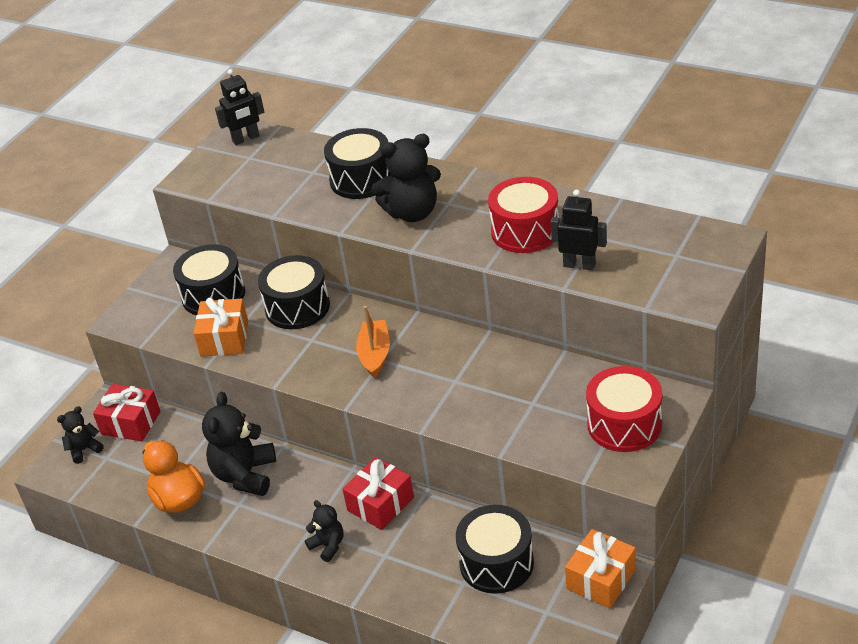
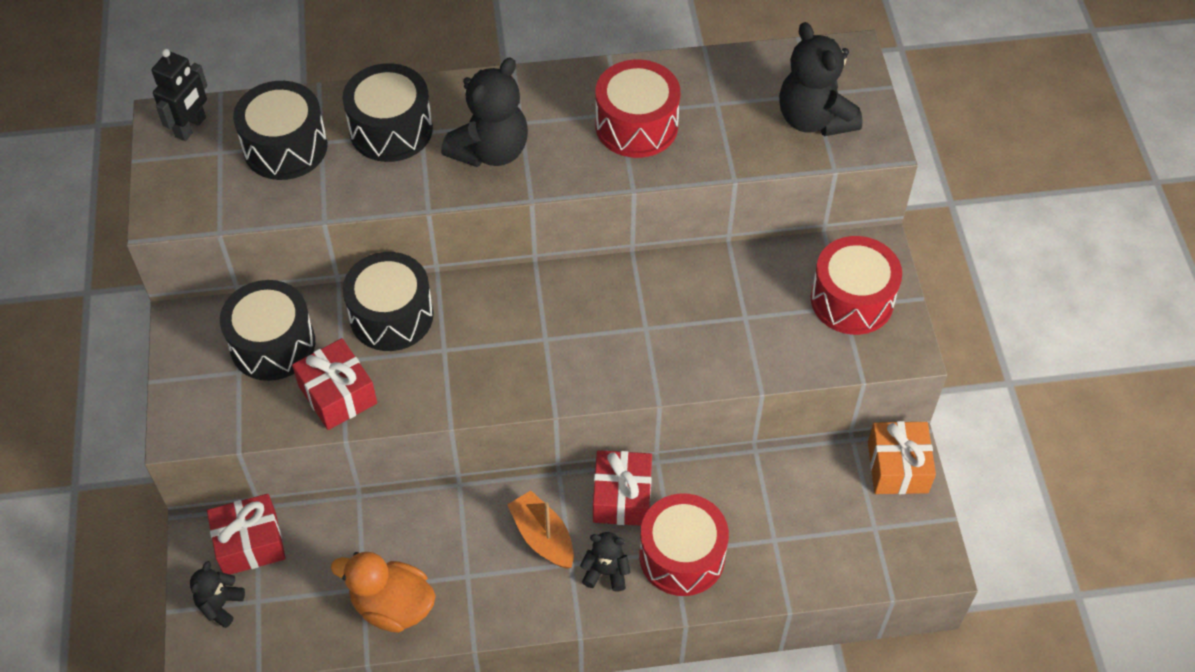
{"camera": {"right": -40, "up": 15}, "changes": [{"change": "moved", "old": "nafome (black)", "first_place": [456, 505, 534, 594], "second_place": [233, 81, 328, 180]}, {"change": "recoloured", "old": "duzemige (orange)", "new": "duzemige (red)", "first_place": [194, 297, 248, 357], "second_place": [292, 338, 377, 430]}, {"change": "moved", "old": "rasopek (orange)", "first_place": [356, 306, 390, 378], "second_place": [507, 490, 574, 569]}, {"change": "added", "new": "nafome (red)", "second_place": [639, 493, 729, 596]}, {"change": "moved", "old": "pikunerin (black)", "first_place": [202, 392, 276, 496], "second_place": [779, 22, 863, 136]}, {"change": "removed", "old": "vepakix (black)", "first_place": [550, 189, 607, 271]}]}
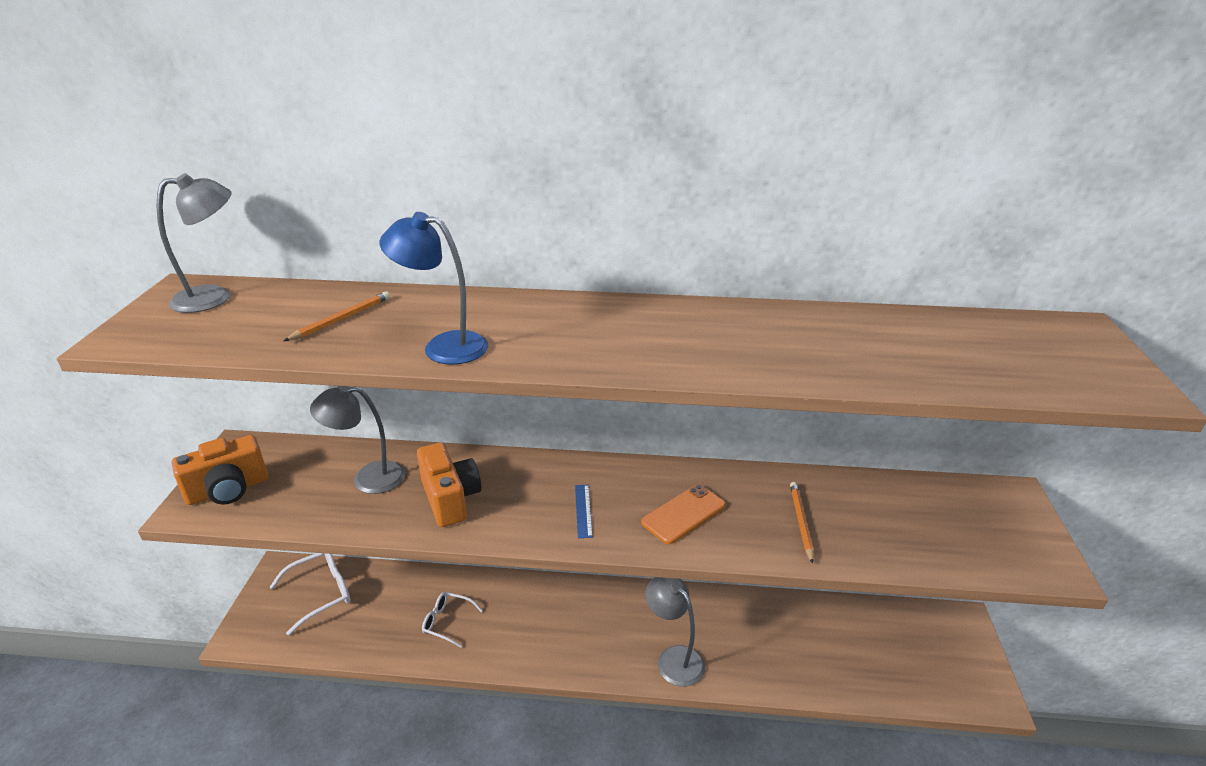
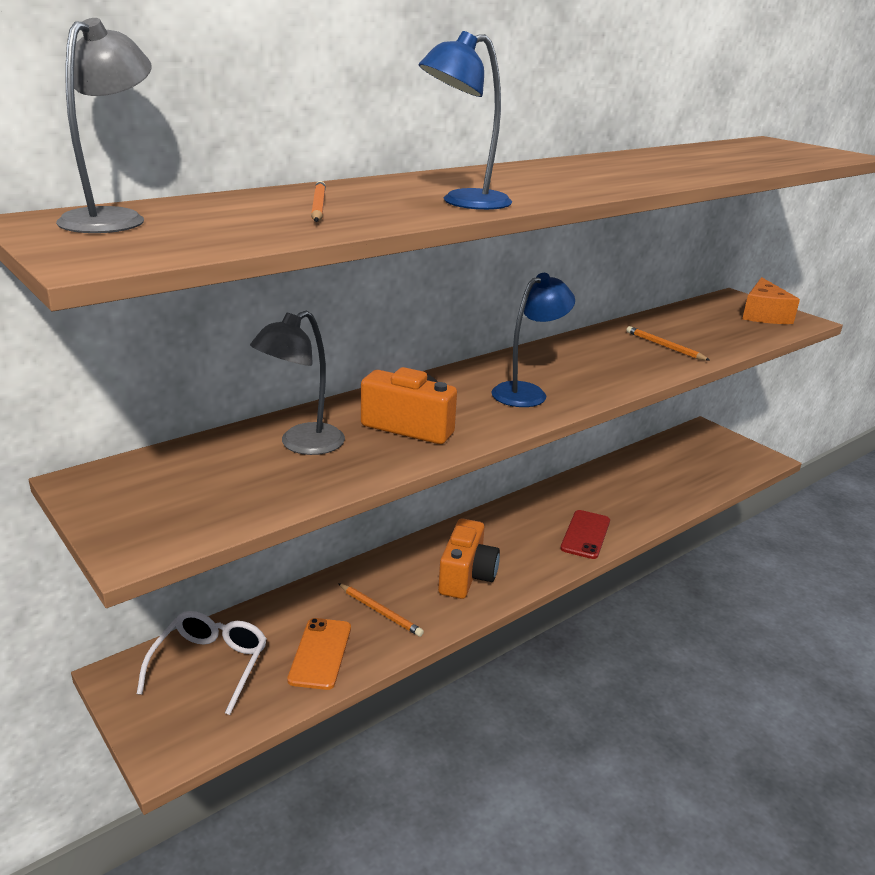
{"camera": {"right": -45, "up": -5}, "changes": [{"change": "moved", "old": "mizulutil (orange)", "first_place": [641, 484, 726, 544], "second_place": [287, 618, 351, 690]}, {"change": "replaced", "old": "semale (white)", "new": "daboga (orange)", "first_place": [422, 592, 483, 648], "second_place": [338, 583, 424, 637]}, {"change": "moved", "old": "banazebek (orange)", "first_place": [172, 435, 268, 505], "second_place": [438, 518, 500, 599]}, {"change": "replaced", "old": "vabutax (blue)", "new": "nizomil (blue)", "first_place": [575, 485, 593, 538], "second_place": [491, 273, 575, 407]}, {"change": "replaced", "old": "nizomil (grey)", "new": "mizulutil (red)", "first_place": [645, 577, 705, 687], "second_place": [560, 510, 610, 559]}, {"change": "added", "new": "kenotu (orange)", "second_place": [742, 277, 800, 324]}]}
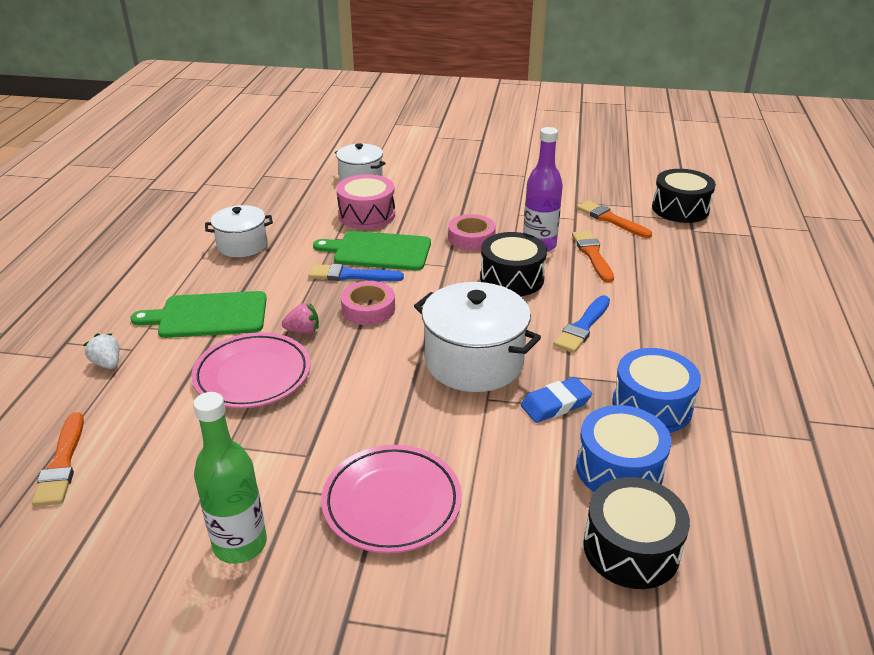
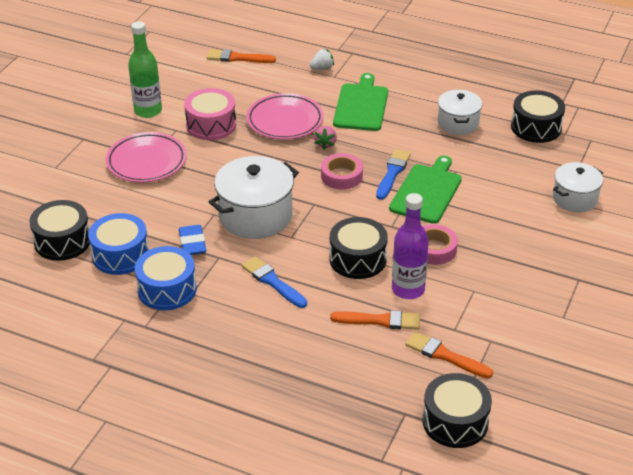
{"camera": {"right": 105, "up": 5}, "changes": [{"change": "moved", "old": "nafome (pink)", "first_place": [336, 174, 395, 229], "second_place": [184, 88, 236, 140]}, {"change": "turned", "old": "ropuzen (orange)", "first_place": [577, 201, 652, 238], "second_place": [406, 332, 493, 378], "degrees": -120}, {"change": "added", "new": "nafome (black)", "second_place": [511, 90, 565, 143]}]}
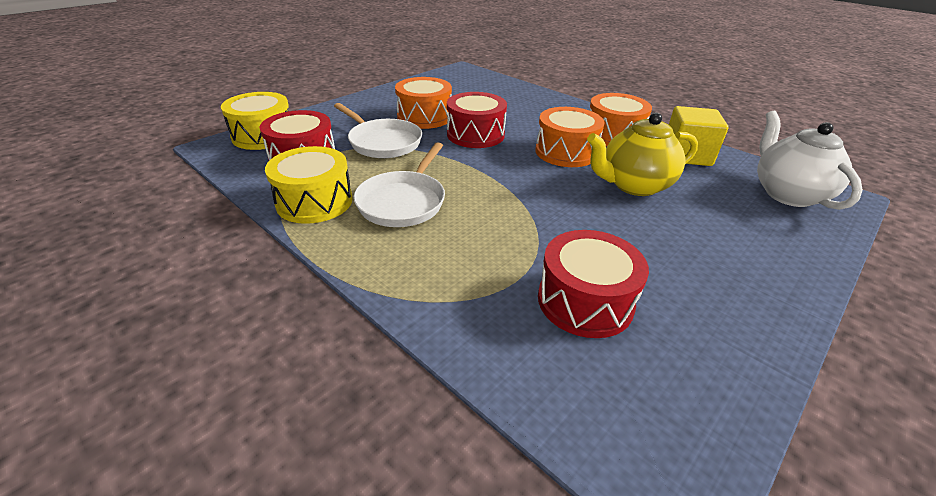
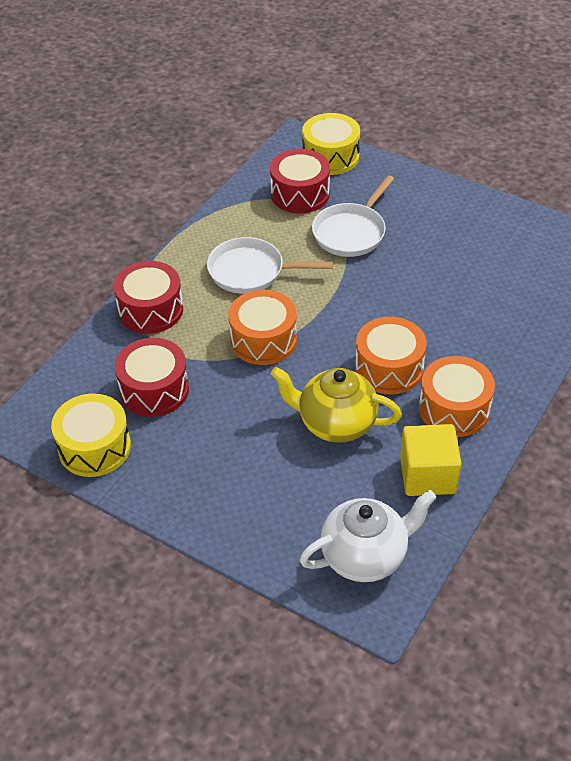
{"camera": {"right": 80, "up": 10}, "changes": [{"change": "moved", "old": "nafome (yellow)", "first_place": [265, 146, 353, 224], "second_place": [51, 394, 131, 477]}, {"change": "moved", "old": "nafome (red)", "first_place": [447, 92, 507, 148], "second_place": [114, 261, 183, 334]}, {"change": "moved", "old": "nafome (orange)", "first_place": [395, 77, 452, 129], "second_place": [228, 290, 297, 365]}, {"change": "turned", "old": "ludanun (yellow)", "first_place": [587, 112, 698, 196], "second_place": [271, 367, 402, 443], "degrees": -45}]}
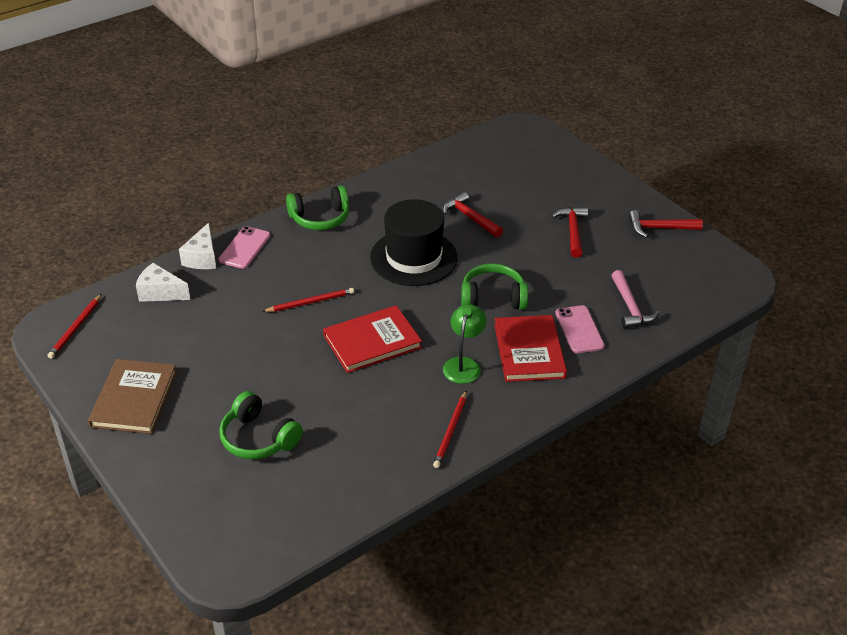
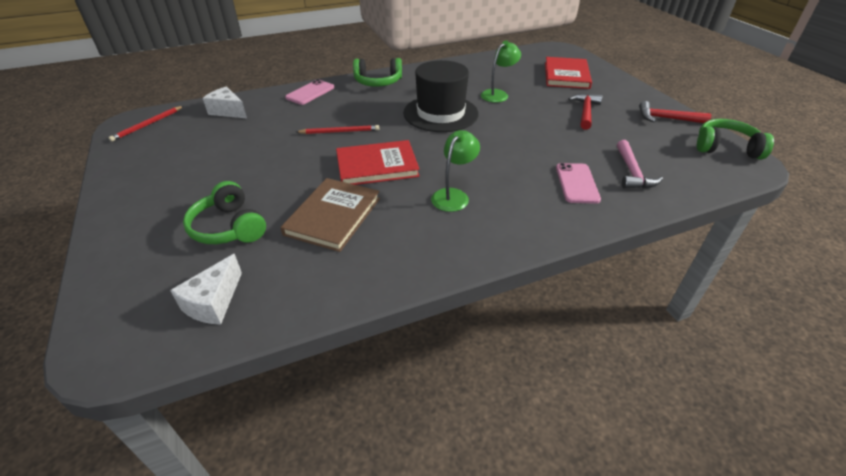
{"camera": {"right": 15, "up": 0}, "changes": [{"change": "moved", "old": "kenotu (white)", "first_place": [179, 223, 216, 269], "second_place": [170, 254, 242, 325]}, {"change": "moved", "old": "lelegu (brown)", "first_place": [88, 359, 177, 434], "second_place": [280, 178, 380, 252]}, {"change": "replaced", "old": "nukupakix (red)", "new": "nizomil (green)", "first_place": [443, 192, 503, 238], "second_place": [481, 40, 521, 103]}, {"change": "moved", "old": "lelegu (red)", "first_place": [494, 315, 567, 382], "second_place": [545, 57, 592, 89]}, {"change": "moved", "old": "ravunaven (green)", "first_place": [461, 263, 528, 310], "second_place": [697, 119, 774, 160]}, {"change": "removed", "old": "daboga (red)", "first_place": [433, 390, 467, 468]}]}
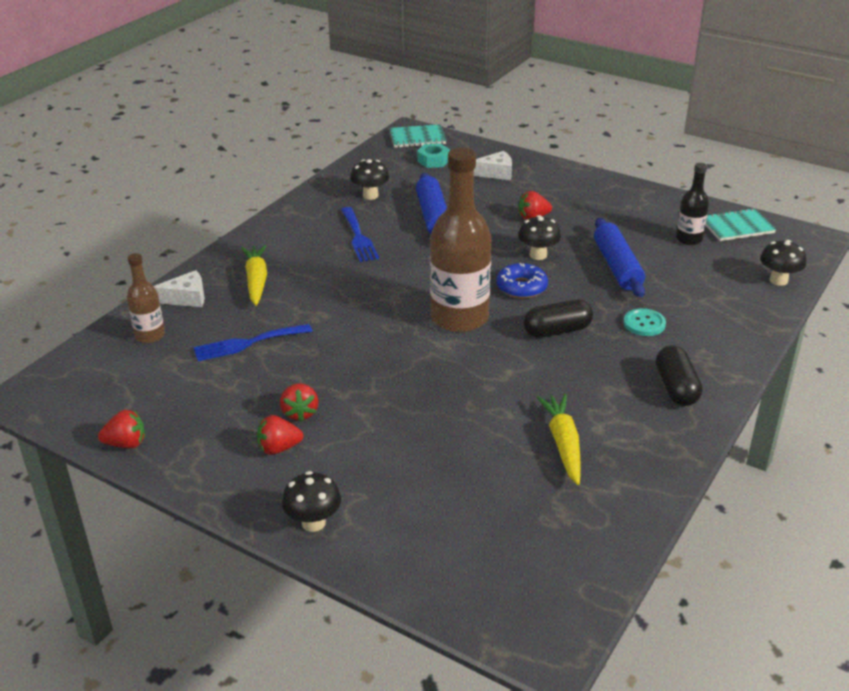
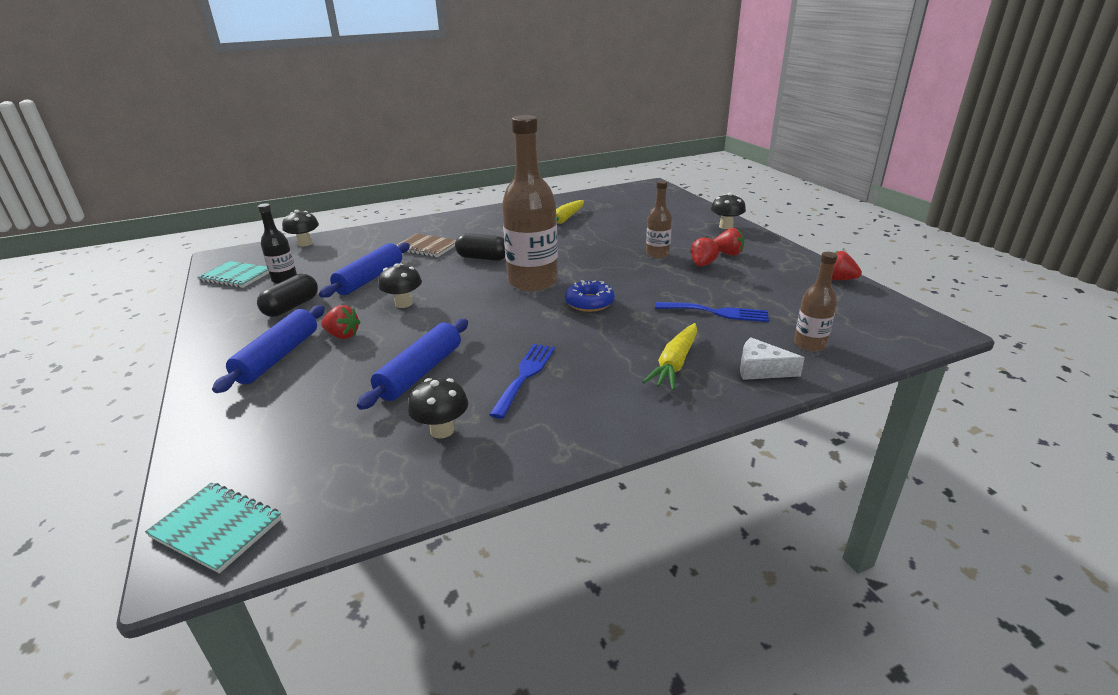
{"camera": {"right": -145, "up": -5}, "changes": [{"change": "added", "new": "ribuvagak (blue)", "second_place": [212, 305, 325, 393]}, {"change": "moved", "old": "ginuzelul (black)", "first_place": [656, 345, 702, 406], "second_place": [257, 274, 318, 317]}, {"change": "replaced", "old": "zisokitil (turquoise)", "new": "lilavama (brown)", "first_place": [624, 308, 666, 336], "second_place": [396, 233, 456, 257]}, {"change": "moved", "old": "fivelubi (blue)", "first_place": [497, 263, 548, 298], "second_place": [565, 280, 615, 312]}, {"change": "added", "new": "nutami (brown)", "second_place": [646, 180, 672, 258]}, {"change": "removed", "old": "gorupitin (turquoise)", "first_place": [417, 143, 450, 168]}, {"change": "removed", "old": "kenotu (white)", "first_place": [474, 151, 512, 180]}]}
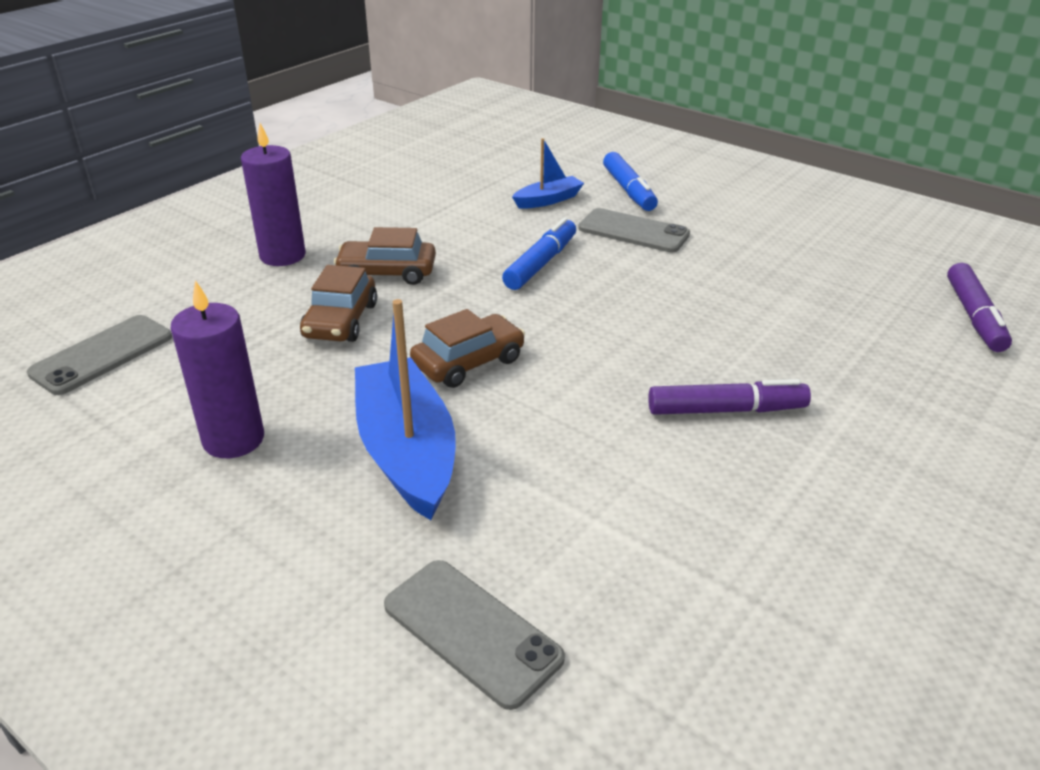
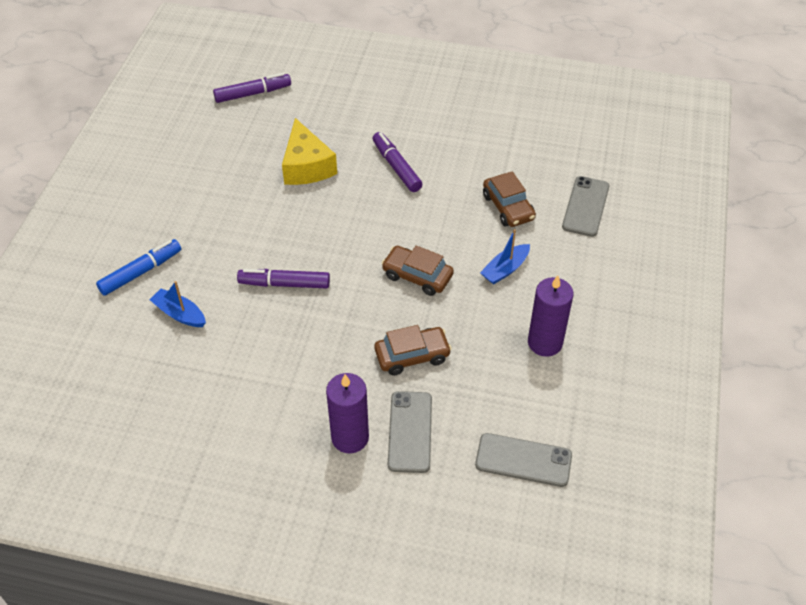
{"camera": {"right": -115, "up": 15}, "changes": [{"change": "recoloured", "old": "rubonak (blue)", "new": "rubonak (purple)", "first_place": [502, 217, 576, 290], "second_place": [237, 269, 330, 288]}, {"change": "added", "new": "kenotu (yellow)", "second_place": [282, 118, 337, 185]}, {"change": "moved", "old": "mizulutil (grey)", "first_place": [578, 208, 690, 252], "second_place": [388, 391, 432, 473]}, {"change": "resized", "old": "rasopek (blue)", "first_place": [355, 299, 456, 520], "second_place": [480, 229, 530, 284], "factor": 0.52}, {"change": "moved", "old": "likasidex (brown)", "first_place": [334, 227, 436, 285], "second_place": [483, 171, 536, 227]}]}
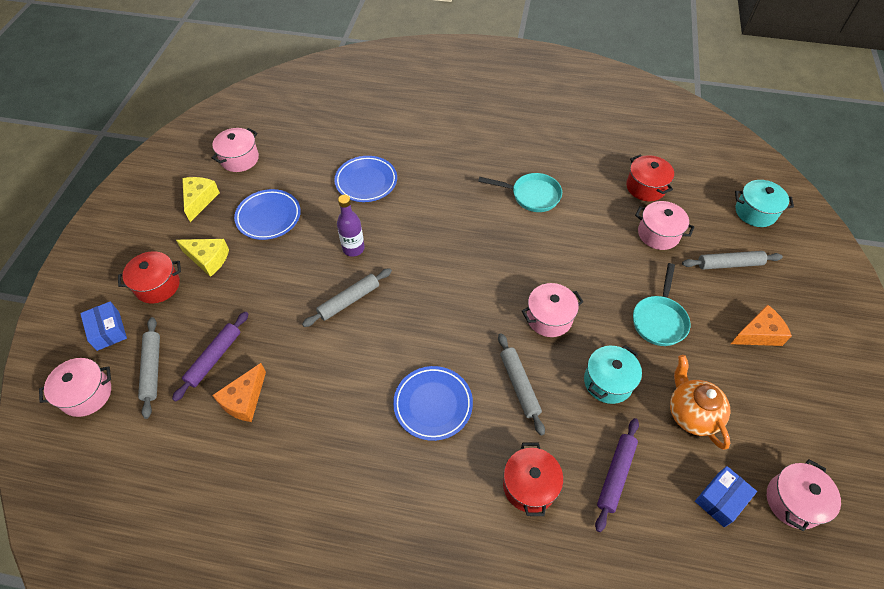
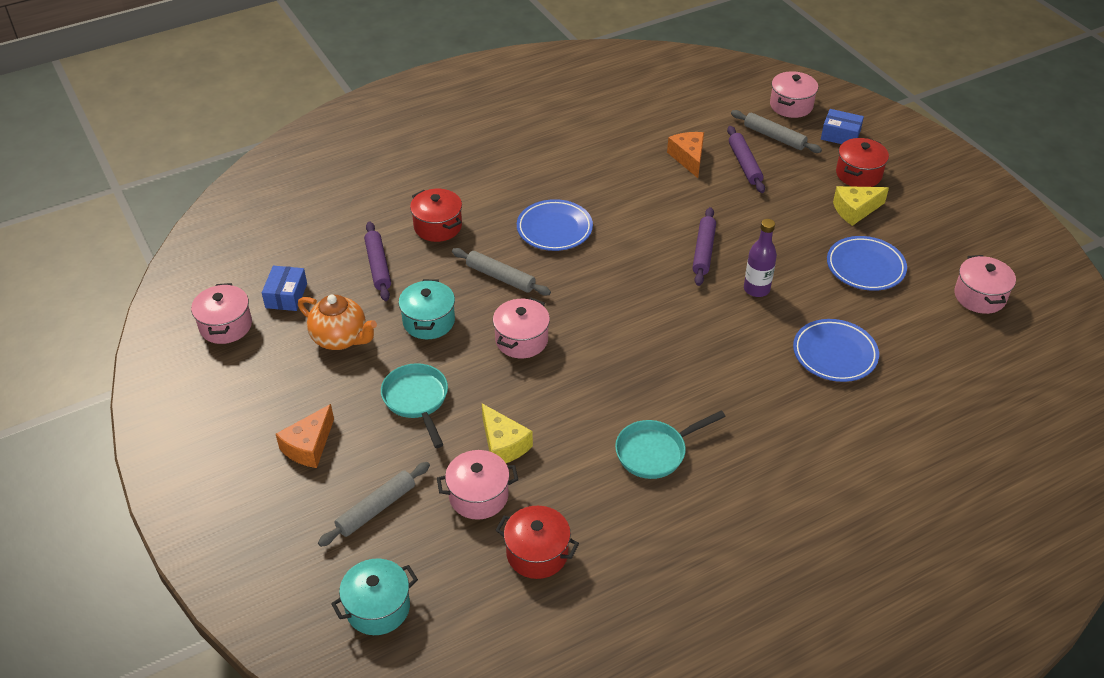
{"camera": {"right": 140, "up": -10}, "changes": [{"change": "moved", "old": "kenotu (yellow)", "first_place": [182, 177, 220, 222], "second_place": [482, 404, 533, 463]}, {"change": "recoloured", "old": "ribuvagak (grey)", "new": "ribuvagak (purple)", "first_place": [302, 268, 392, 327], "second_place": [692, 207, 716, 286]}]}
